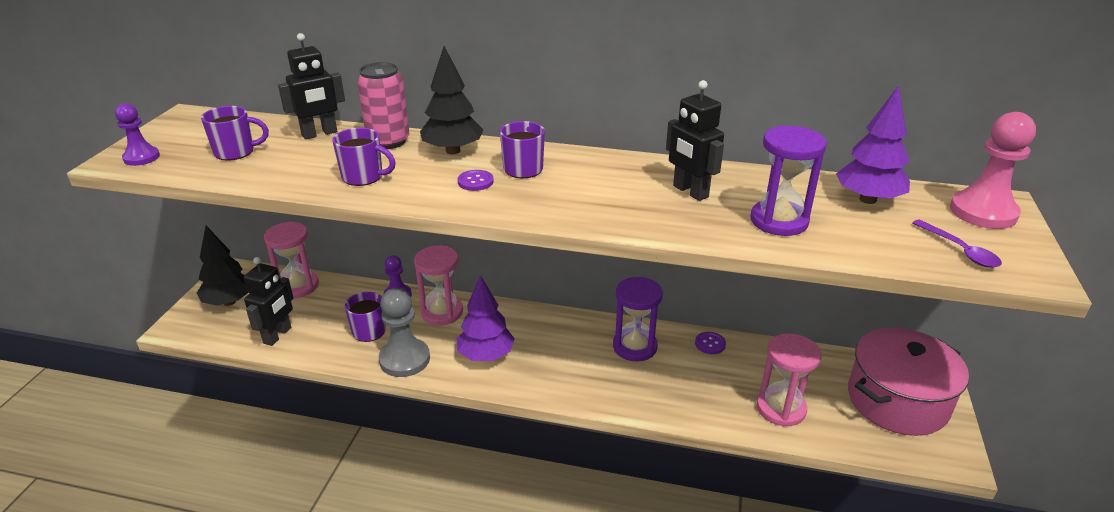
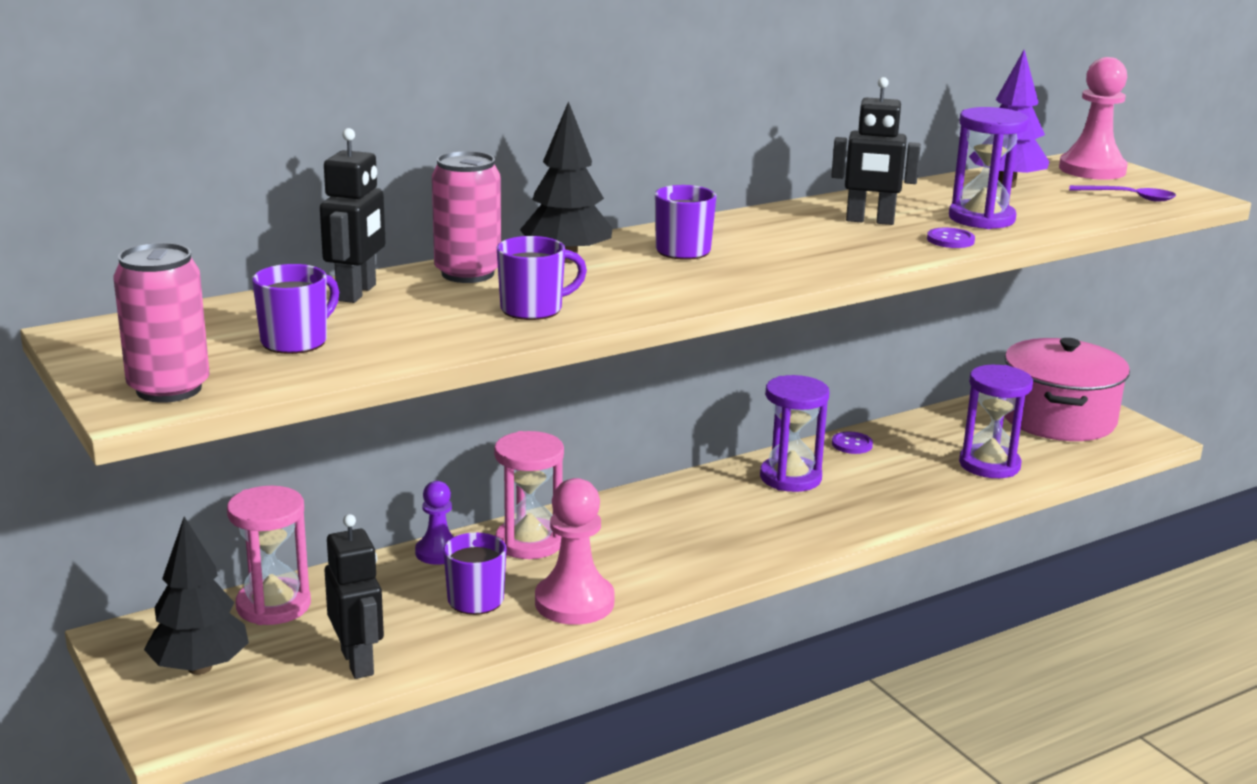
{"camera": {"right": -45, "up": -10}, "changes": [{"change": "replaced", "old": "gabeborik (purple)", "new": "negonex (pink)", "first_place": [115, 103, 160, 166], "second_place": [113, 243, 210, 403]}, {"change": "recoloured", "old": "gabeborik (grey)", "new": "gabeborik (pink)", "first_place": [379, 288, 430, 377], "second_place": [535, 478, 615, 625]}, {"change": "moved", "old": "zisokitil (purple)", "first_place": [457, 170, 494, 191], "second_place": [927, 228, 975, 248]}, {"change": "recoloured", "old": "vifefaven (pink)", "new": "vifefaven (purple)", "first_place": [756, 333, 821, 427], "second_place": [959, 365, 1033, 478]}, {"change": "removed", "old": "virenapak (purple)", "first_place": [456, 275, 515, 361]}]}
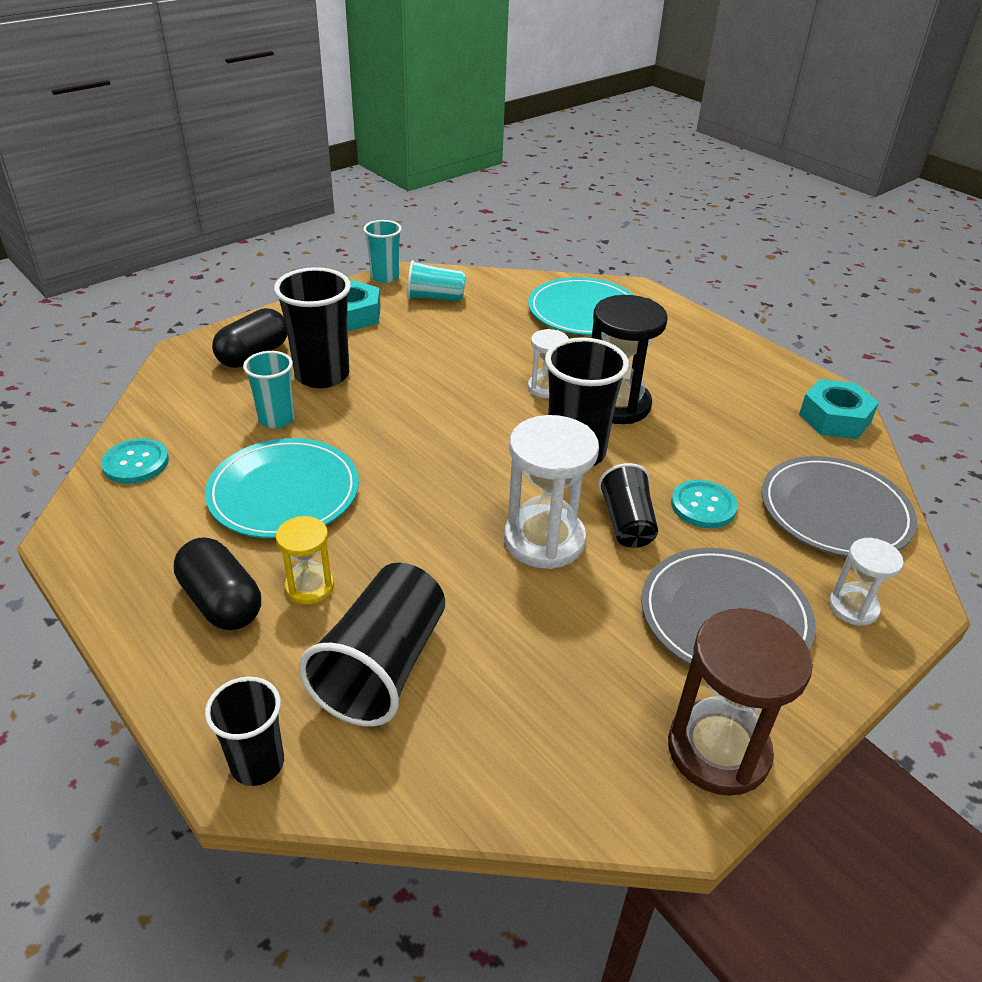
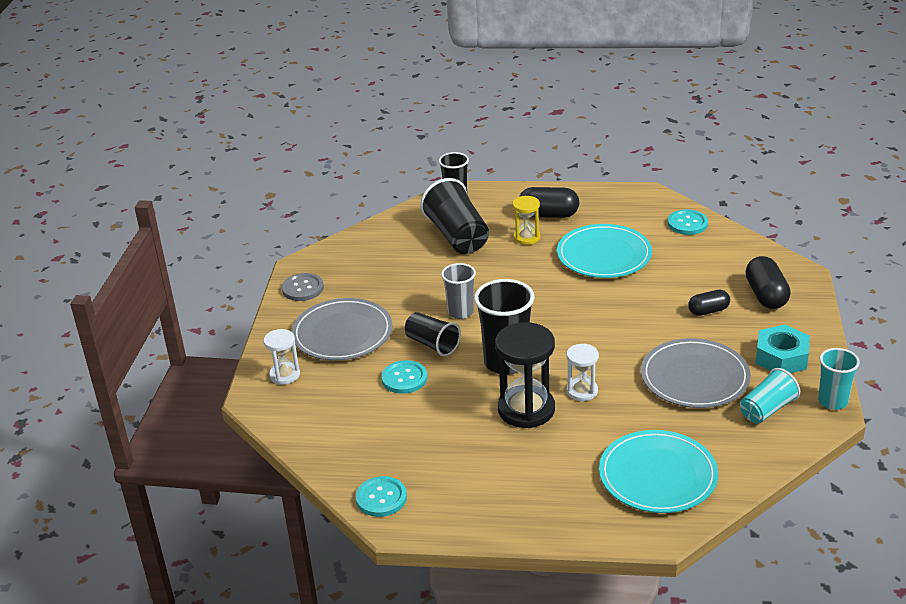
{"camera": {"right": 140, "up": -5}, "changes": [{"change": "replaced", "old": "vifefaven (brown)", "new": "zisokitil (grey)", "first_place": [668, 608, 813, 796], "second_place": [282, 273, 324, 301]}, {"change": "replaced", "old": "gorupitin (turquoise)", "new": "zisokitil (turquoise)", "first_place": [799, 379, 879, 439], "second_place": [355, 476, 407, 517]}, {"change": "replaced", "old": "vifefaven (white)", "new": "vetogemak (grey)", "first_place": [504, 415, 599, 569], "second_place": [441, 263, 476, 319]}, {"change": "moved", "old": "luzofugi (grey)", "first_place": [762, 456, 917, 557], "second_place": [641, 338, 751, 408]}, {"change": "replaced", "old": "vetogemak (black)", "new": "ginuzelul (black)", "first_place": [274, 267, 351, 388], "second_place": [688, 290, 730, 316]}, {"change": "removed", "old": "vetogemak (turquoise)", "first_place": [243, 351, 295, 428]}]}
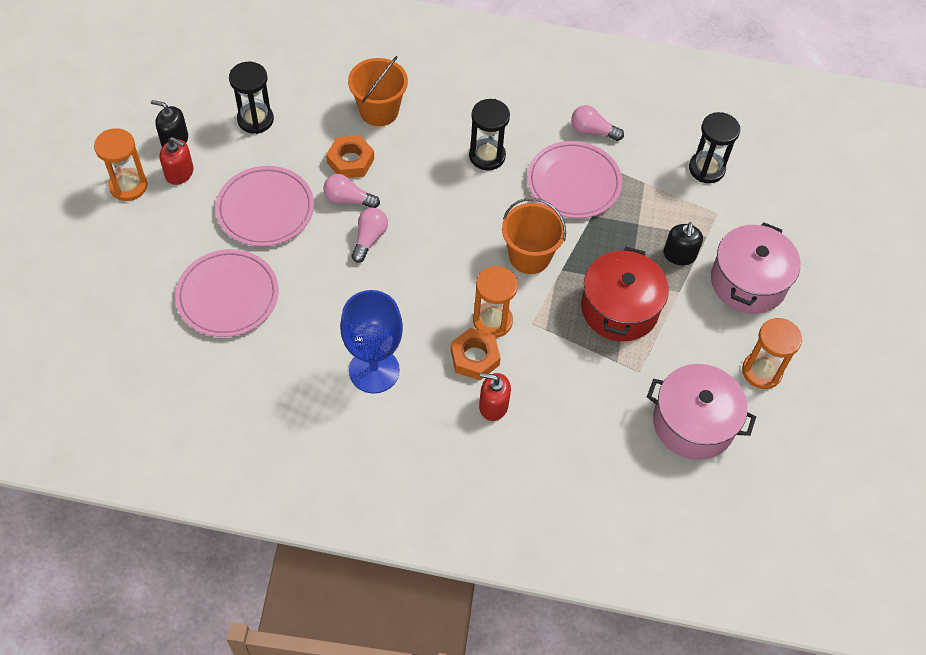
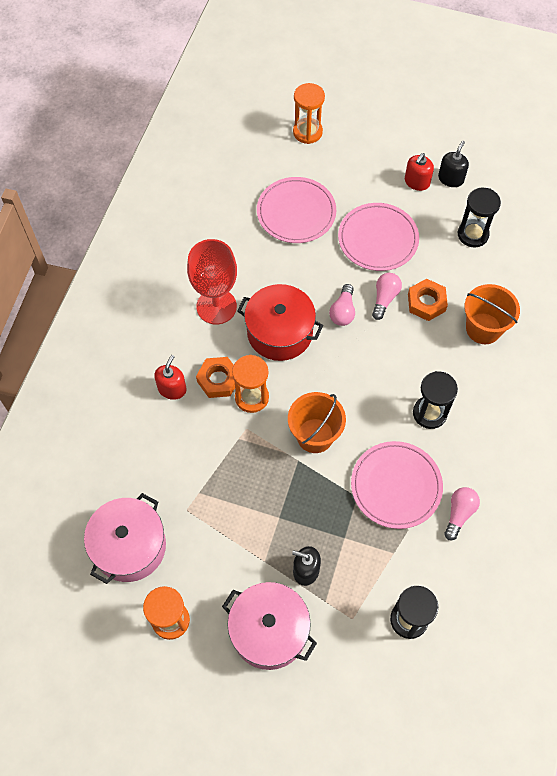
{"camera": {"right": 100, "up": 5}, "changes": [{"change": "recoloured", "old": "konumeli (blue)", "new": "konumeli (red)", "first_place": [340, 290, 403, 393], "second_place": [187, 239, 237, 325]}, {"change": "moved", "old": "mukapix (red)", "first_place": [581, 247, 669, 341], "second_place": [237, 284, 323, 361]}, {"change": "moved", "old": "vifefaven (orange)", "first_place": [94, 128, 148, 201], "second_place": [293, 83, 325, 144]}, {"change": "turned", "old": "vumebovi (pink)", "first_place": [352, 208, 388, 263], "second_place": [329, 284, 355, 326], "degrees": 75}]}
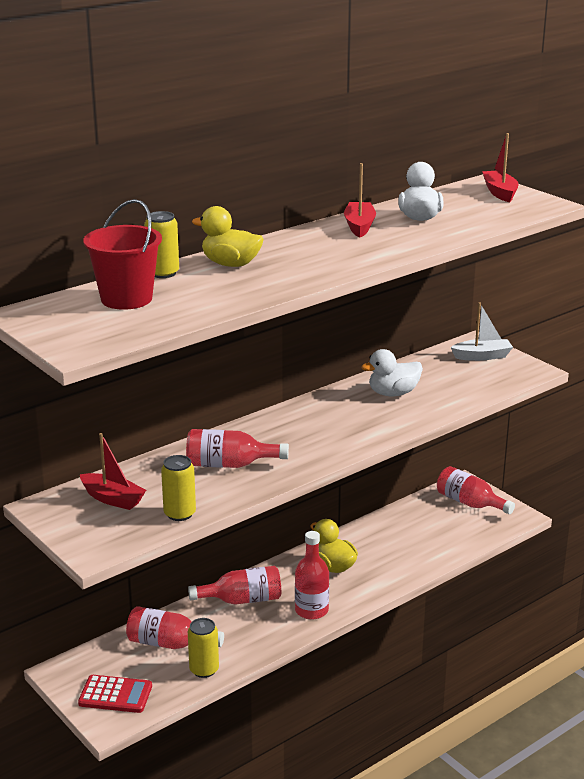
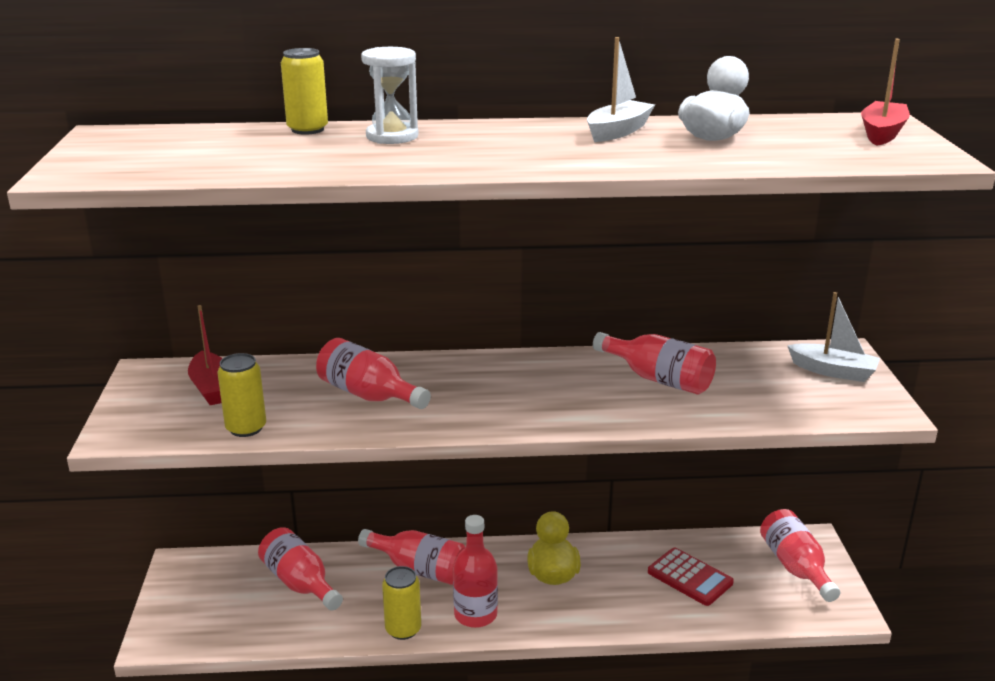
{"camera": {"right": 35, "up": 0}, "changes": [{"change": "replaced", "old": "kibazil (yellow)", "new": "vifefaven (white)", "first_place": [192, 206, 264, 267], "second_place": [361, 47, 419, 144]}, {"change": "moved", "old": "negonex (yellow)", "first_place": [188, 618, 219, 678], "second_place": [382, 566, 421, 640]}, {"change": "recoloured", "old": "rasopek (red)", "new": "rasopek (white)", "first_place": [344, 163, 376, 238], "second_place": [587, 37, 655, 142]}, {"change": "replaced", "old": "kibazil (white)", "new": "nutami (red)", "first_place": [361, 349, 423, 396], "second_place": [593, 332, 716, 394]}, {"change": "moved", "old": "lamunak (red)", "first_place": [78, 675, 152, 713], "second_place": [648, 548, 734, 606]}, {"change": "removed", "old": "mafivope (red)", "first_place": [83, 199, 162, 310]}]}
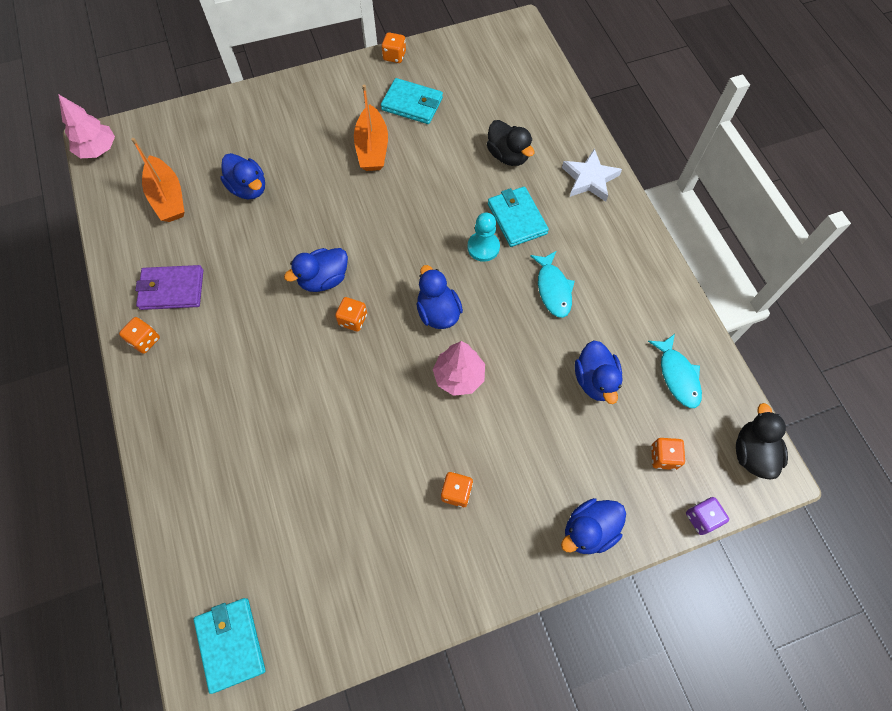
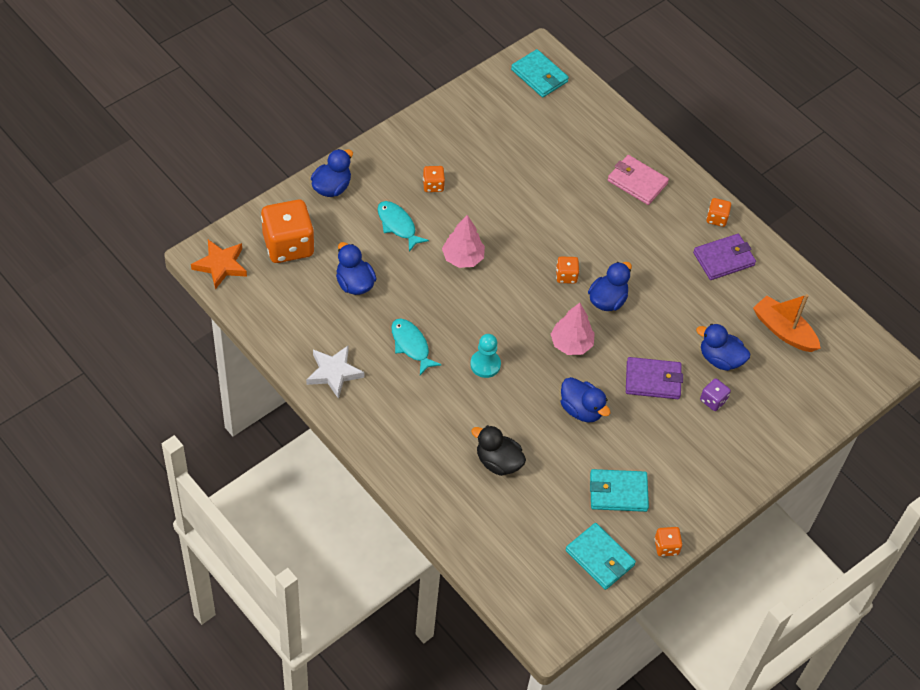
{"camera": {"right": 155, "up": -10}, "changes": [{"change": "replaced", "old": "kibazil (black)", "new": "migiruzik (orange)", "first_place": [736, 403, 788, 479], "second_place": [191, 240, 247, 290]}, {"change": "resized", "old": "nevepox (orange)", "first_place": [651, 438, 685, 470], "second_place": [261, 200, 315, 263], "factor": 2.17}, {"change": "moved", "old": "migiruzik (white)", "first_place": [562, 148, 622, 202], "second_place": [306, 346, 364, 399]}, {"change": "moved", "old": "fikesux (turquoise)", "first_place": [648, 334, 702, 408], "second_place": [378, 201, 429, 252]}, {"change": "moved", "old": "virenapak (pink)", "first_place": [58, 94, 115, 158], "second_place": [551, 303, 595, 355]}, {"change": "moved", "old": "kibazil (blue)", "first_place": [417, 265, 463, 329], "second_place": [561, 377, 611, 423]}, {"change": "moved", "old": "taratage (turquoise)", "first_place": [488, 186, 549, 247], "second_place": [566, 523, 636, 590]}, {"change": "added", "new": "taratage (pink)", "second_place": [608, 155, 669, 205]}, {"change": "added", "new": "taratage (purple)", "second_place": [626, 357, 683, 399]}, {"change": "moved", "old": "nevepox (purple)", "first_place": [686, 497, 729, 535], "second_place": [700, 378, 731, 411]}, {"change": "removed", "old": "rasopek (orange)", "first_place": [354, 85, 388, 171]}]}
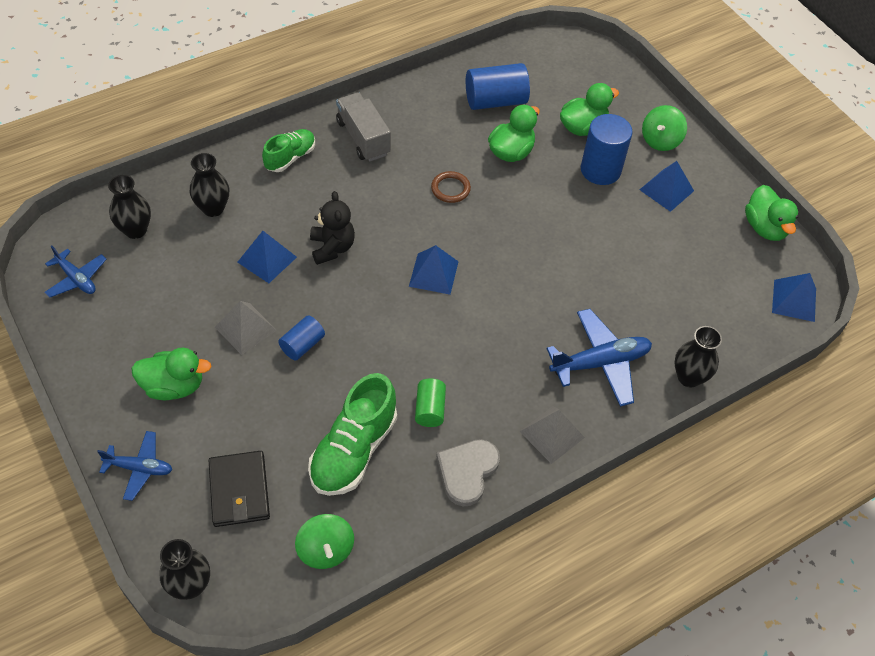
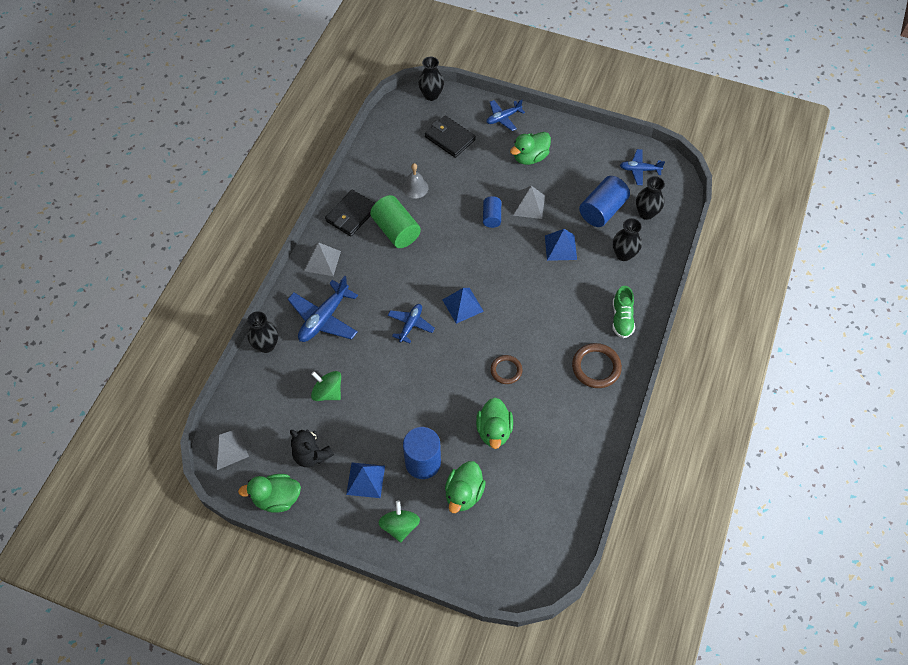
{"camera": {"right": 145, "up": 5}, "changes": [{"change": "recoloured", "old": "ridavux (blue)", "new": "ridavux (grey)", "first_place": [772, 273, 816, 322], "second_place": [206, 428, 249, 470]}, {"change": "turned", "old": "kibazil (green)", "first_place": [745, 185, 798, 241], "second_place": [238, 474, 301, 513], "degrees": -45}, {"change": "moved", "old": "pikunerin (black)", "first_place": [310, 191, 355, 265], "second_place": [290, 430, 334, 467]}, {"change": "moved", "old": "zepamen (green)", "first_place": [295, 514, 354, 569], "second_place": [311, 371, 341, 401]}, {"change": "replaced", "old": "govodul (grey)", "new": "taratage (black)", "first_place": [436, 439, 500, 506], "second_place": [325, 190, 375, 236]}, {"change": "resized", "old": "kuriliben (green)", "first_place": [415, 378, 446, 427], "second_place": [370, 195, 421, 248], "factor": 1.72}, {"change": "added", "new": "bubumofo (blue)", "second_place": [388, 304, 435, 343]}, {"change": "replaced", "old": "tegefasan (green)", "new": "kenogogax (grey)", "first_place": [308, 373, 397, 496], "second_place": [403, 163, 429, 198]}, {"change": "replaced", "old": "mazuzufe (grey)", "new": "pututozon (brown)", "first_place": [336, 93, 391, 161], "second_place": [572, 343, 622, 388]}, {"change": "moved", "old": "kuriliben (blue)", "first_place": [466, 63, 530, 110], "second_place": [579, 176, 630, 227]}]}
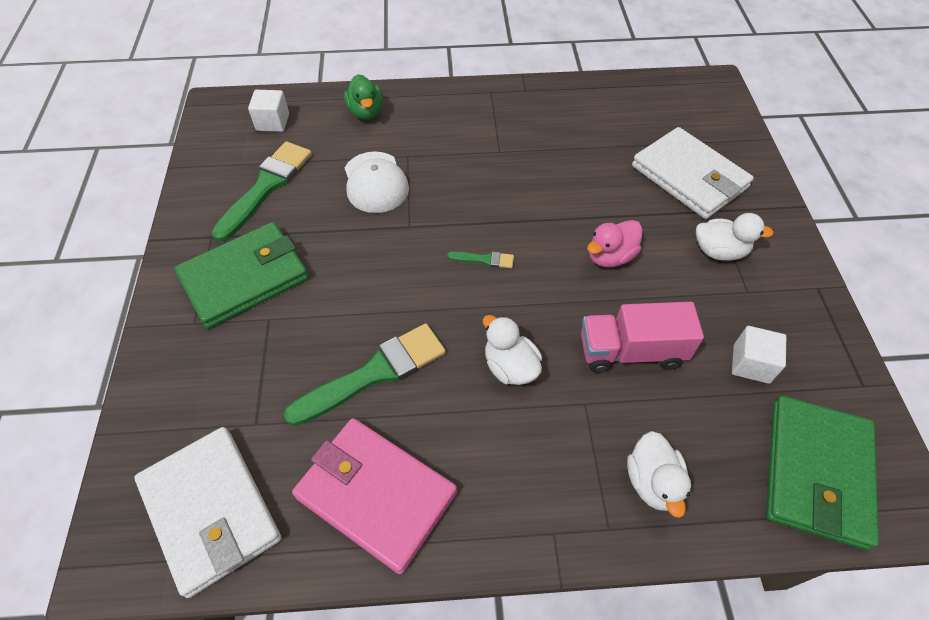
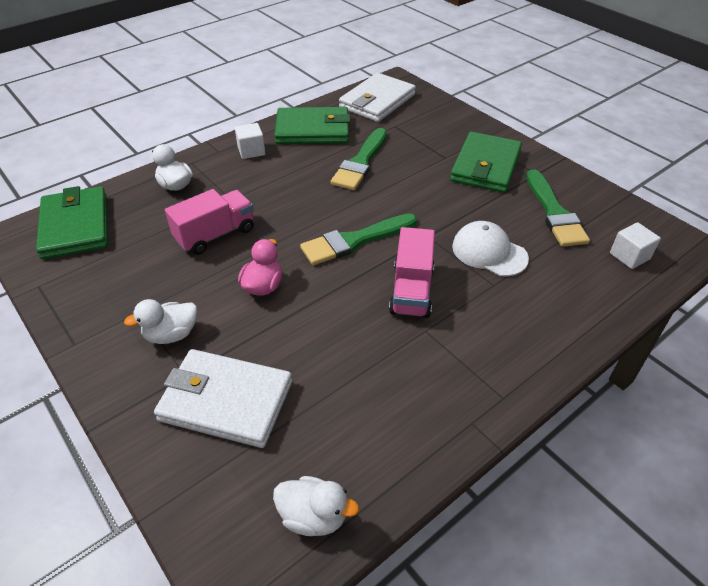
{"camera": {"right": 145, "up": -10}, "changes": [{"change": "moved", "old": "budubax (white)", "first_place": [732, 326, 786, 384], "second_place": [235, 123, 265, 159]}, {"change": "moved", "old": "kibazil (white)", "first_place": [483, 315, 542, 385], "second_place": [273, 476, 359, 536]}, {"change": "recoloured", "old": "taratage (pink)", "new": "taratage (green)", "first_place": [292, 418, 457, 574], "second_place": [274, 107, 350, 144]}, {"change": "resized", "old": "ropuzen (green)", "first_place": [447, 251, 514, 268], "second_place": [300, 213, 417, 265], "factor": 2.24}, {"change": "turned", "old": "taratage (white)", "first_place": [134, 427, 282, 598], "second_place": [339, 73, 416, 122], "degrees": -75}, {"change": "added", "new": "mazuzufe (pink)", "second_place": [389, 227, 435, 318]}, {"change": "removed", "old": "kibazil (green)", "first_place": [344, 74, 383, 120]}]}
